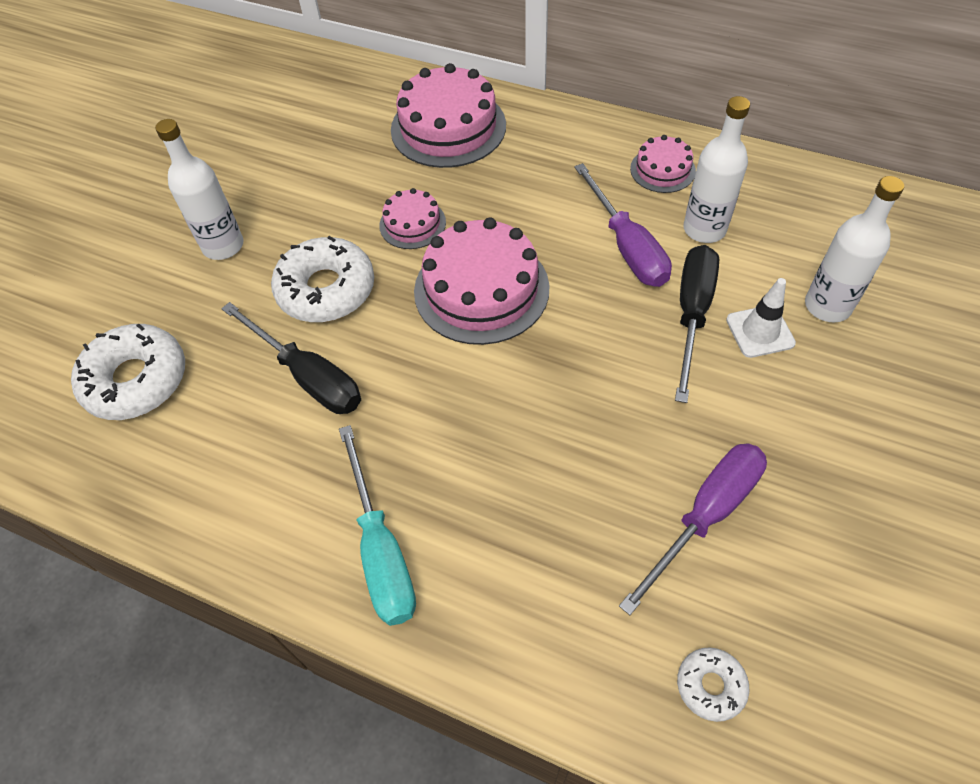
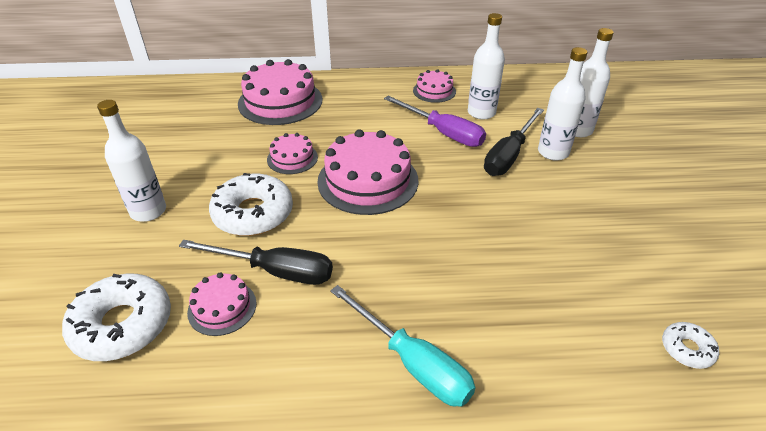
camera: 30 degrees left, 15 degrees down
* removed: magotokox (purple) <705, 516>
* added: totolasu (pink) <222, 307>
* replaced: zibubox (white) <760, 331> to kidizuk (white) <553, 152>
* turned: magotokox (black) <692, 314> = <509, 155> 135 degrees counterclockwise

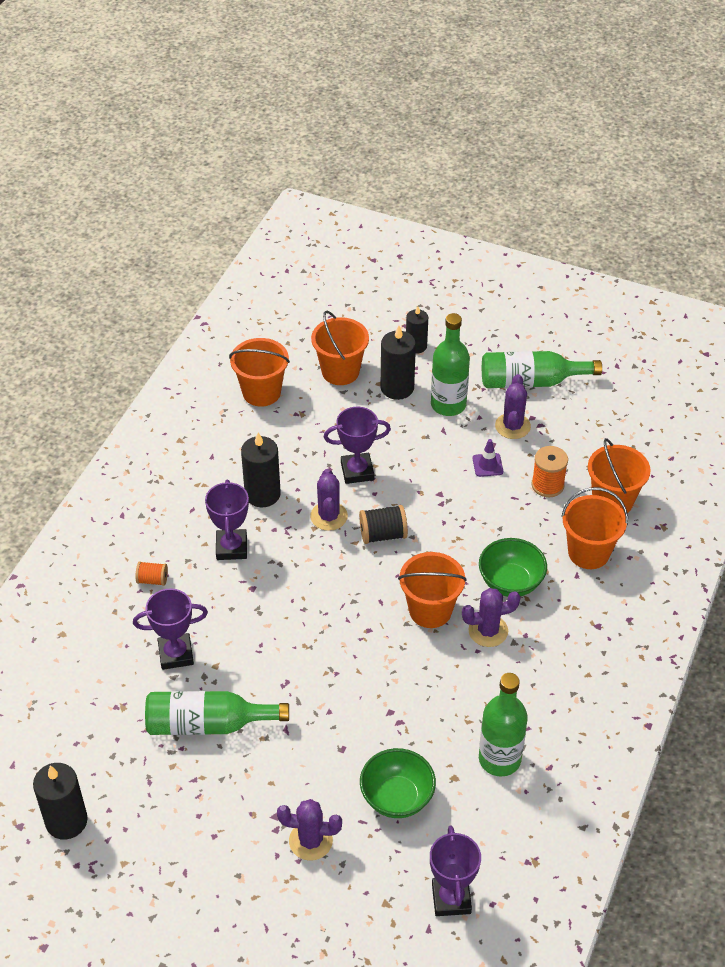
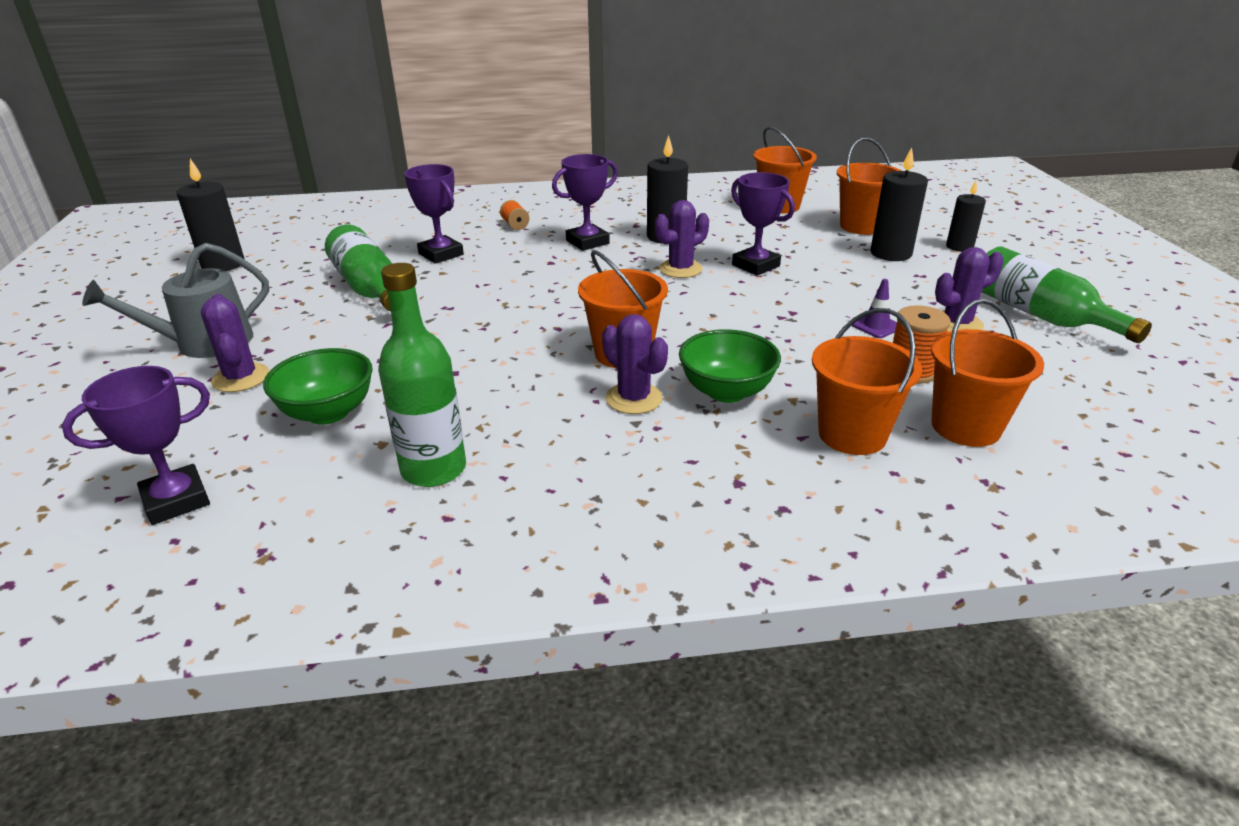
camera: 60 degrees right, 15 degrees down
* removed: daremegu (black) <383, 534>
* removed: kidizuk (green) <448, 405>
* added: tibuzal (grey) <205, 343>

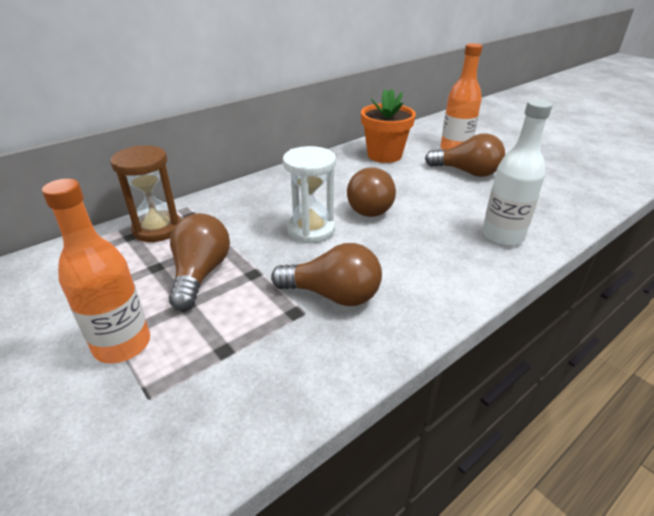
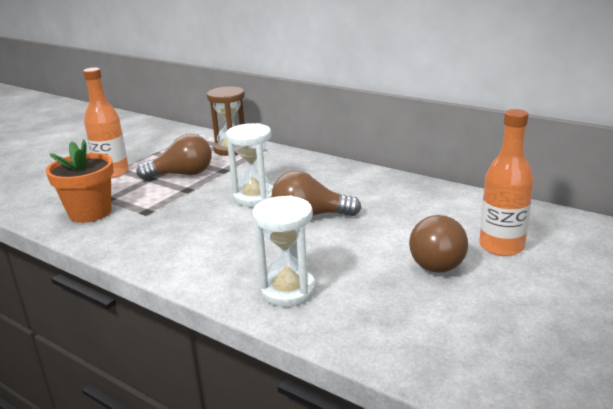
camera: 75 degrees right, 10 degrees down
* removed: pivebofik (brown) <333, 295>
* moved: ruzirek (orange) <384, 155> to <90, 212>
* replaced: kidizuk (white) <502, 236> to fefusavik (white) <288, 290>

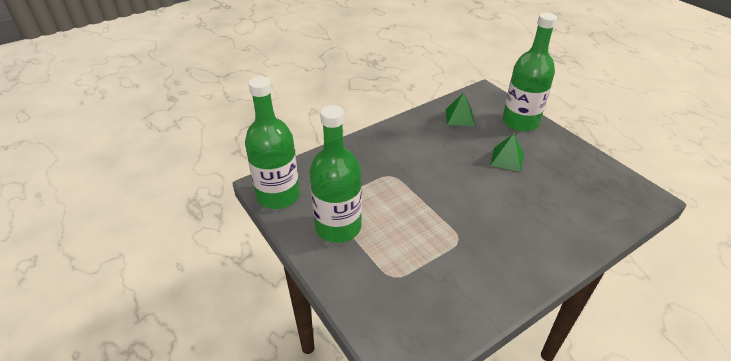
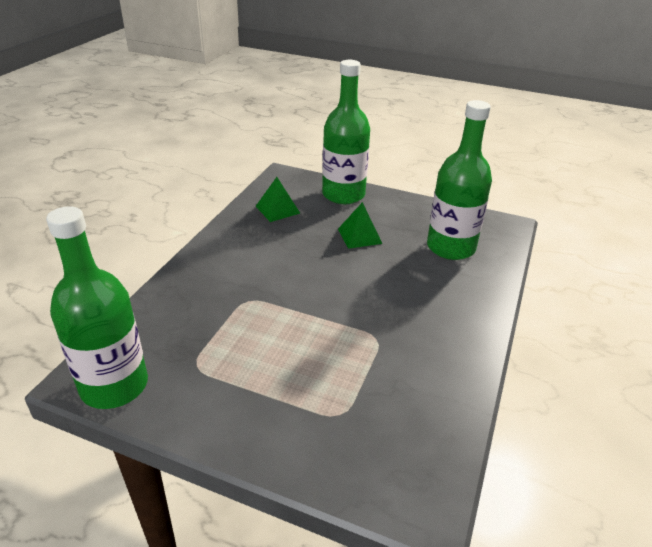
camera: 35 degrees left, 5 degrees down
* moved: kidizuk (green) <338, 227> to <450, 247>

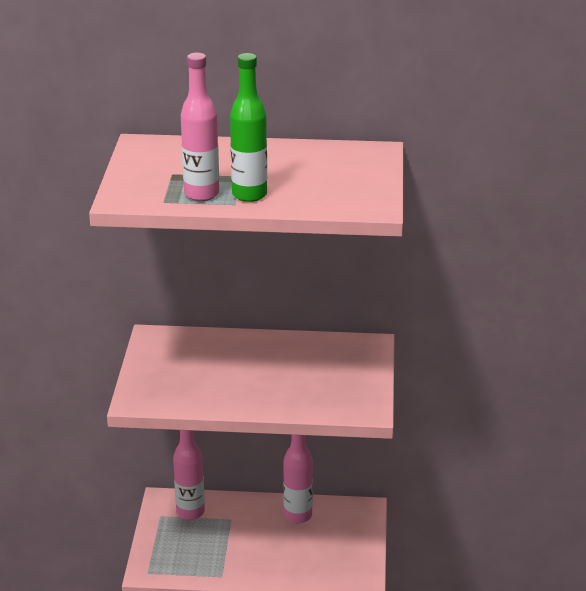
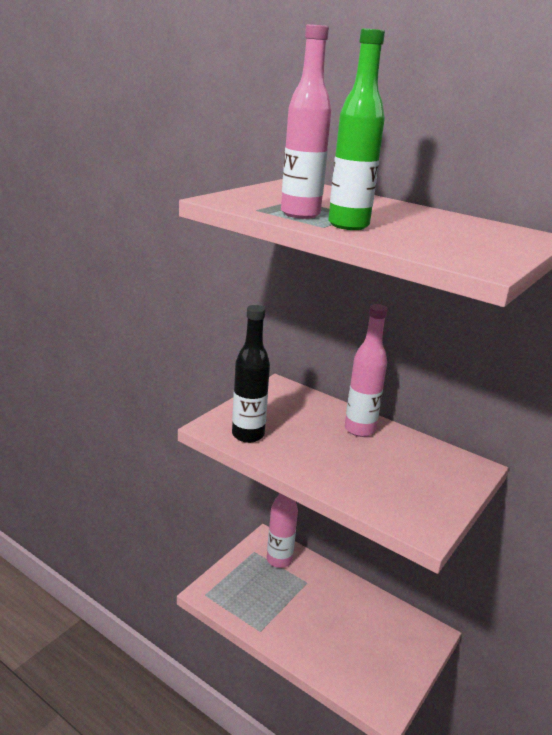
camera: 30 degrees right, 5 degrees down
* added: kidizuk (black) <248, 435>
* moved: kidizuk (pink) <298, 515> to <359, 429>

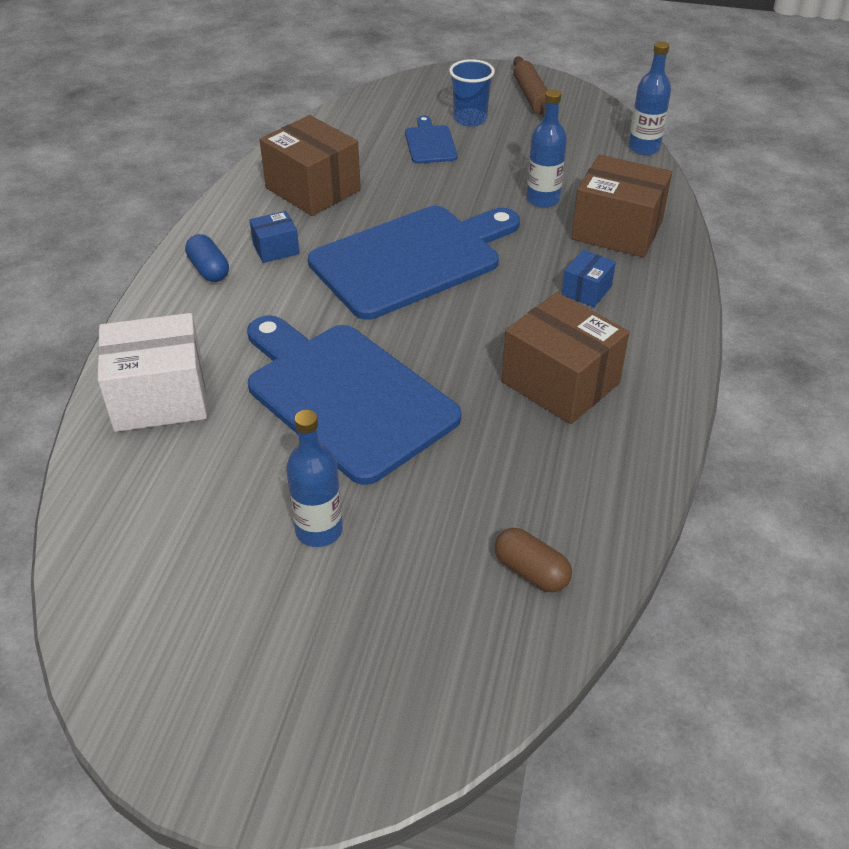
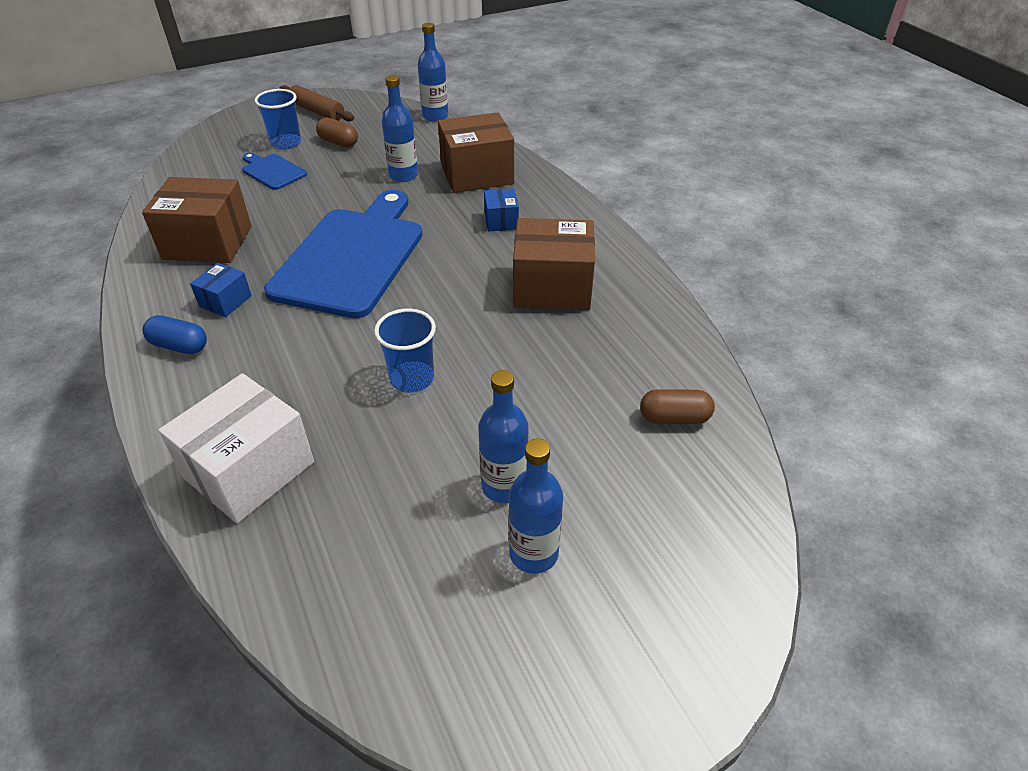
camera: 40 degrees left, 0 degrees up
* added: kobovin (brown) <338, 142>
* added: kidizuk (blue) <533, 553>
* replaced: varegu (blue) <345, 396> to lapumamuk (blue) <412, 379>

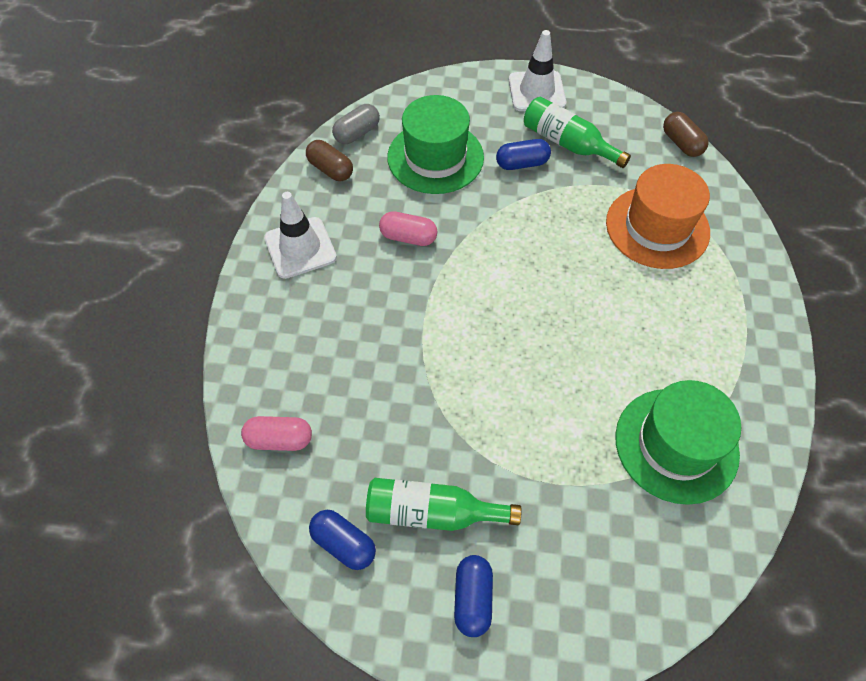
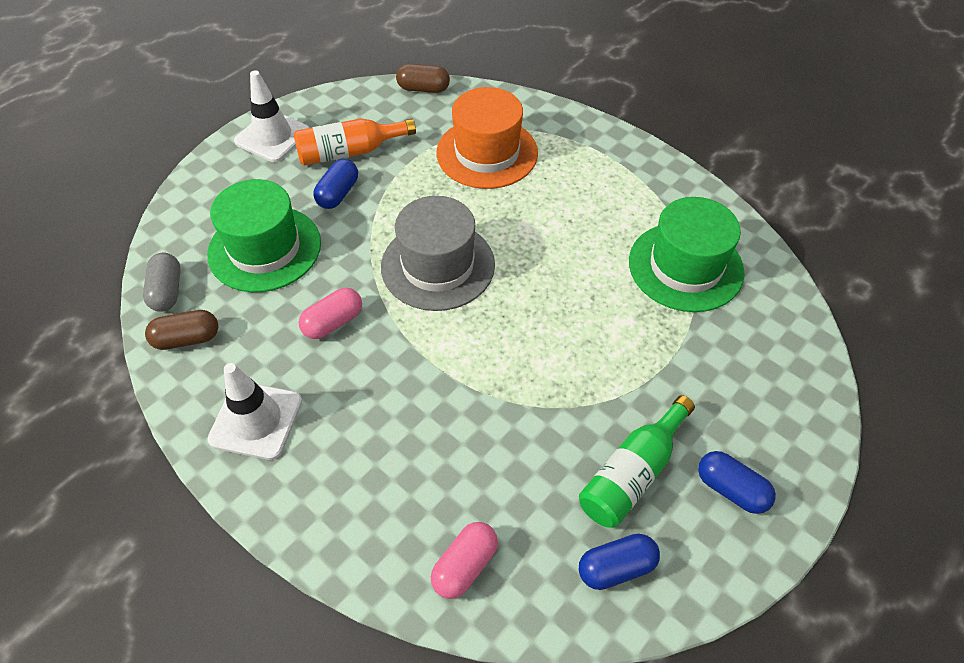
camera: 55 degrees left, 5 degrees down
* added: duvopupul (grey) <438, 265>
* recoloured: kidizuk (green) <567, 143> to kidizuk (orange) <349, 152>

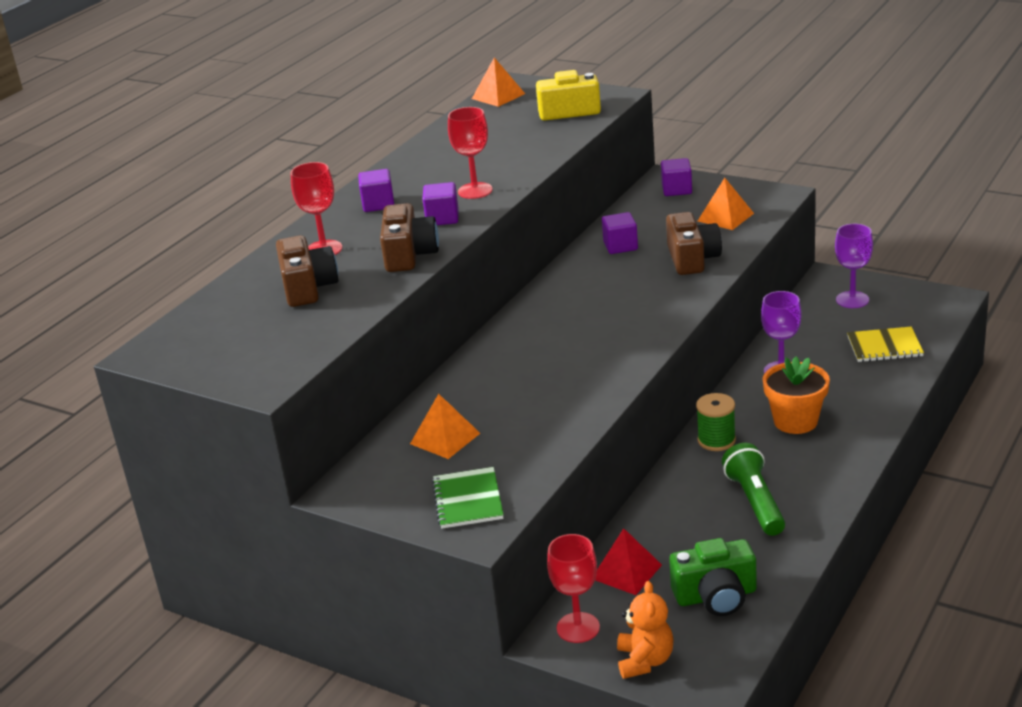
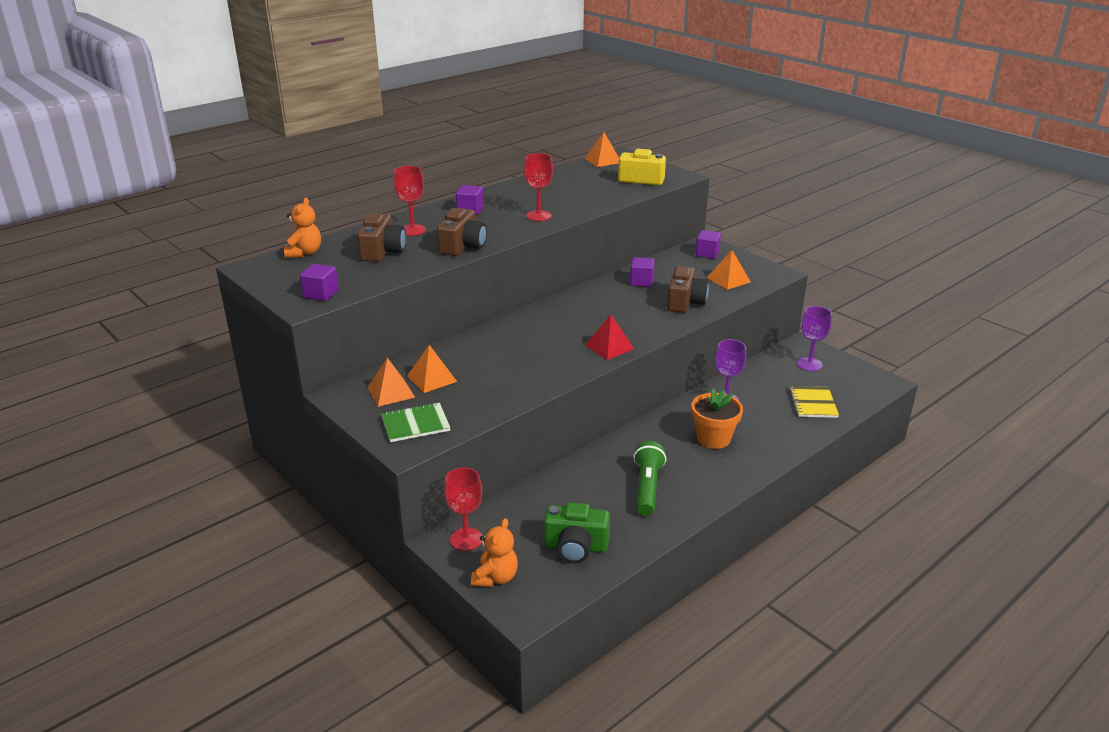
camera: 15 degrees right, 0 degrees up
* removed: daremegu (green) <716, 440>
* added: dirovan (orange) <304, 253>
* added: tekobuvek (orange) <391, 392>
* moved: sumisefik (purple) <442, 218> to <321, 294>
* moved: tekobuvek (red) <626, 571> to <609, 347>
* turned: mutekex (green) <468, 500> = <415, 424> 60 degrees clockwise
* turned: mutekex (yellow) <884, 346> = <813, 403> 75 degrees clockwise

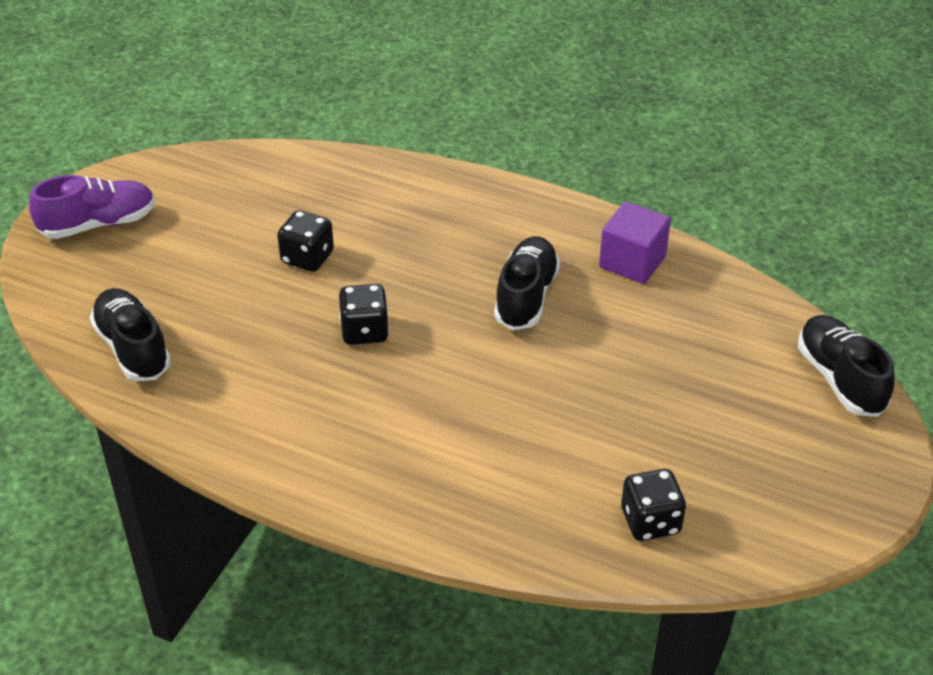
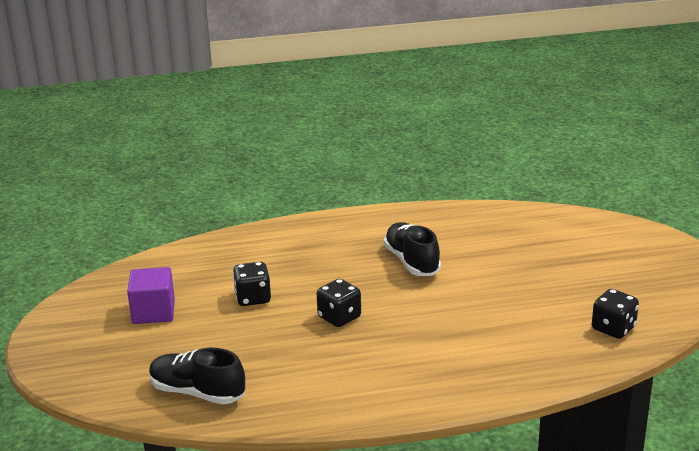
camera: 35 degrees left, 15 degrees down
* removed: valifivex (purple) <98, 224>
* removed: valifivex (black) <840, 379>
* moved: sumisefik (purple) <632, 262> to <153, 312>

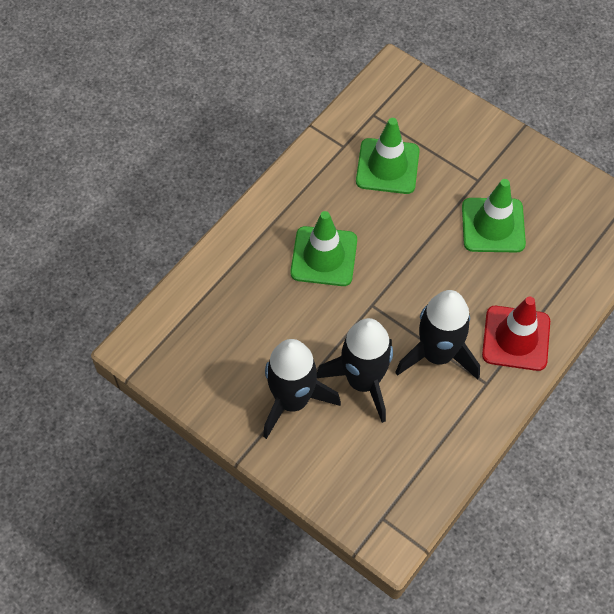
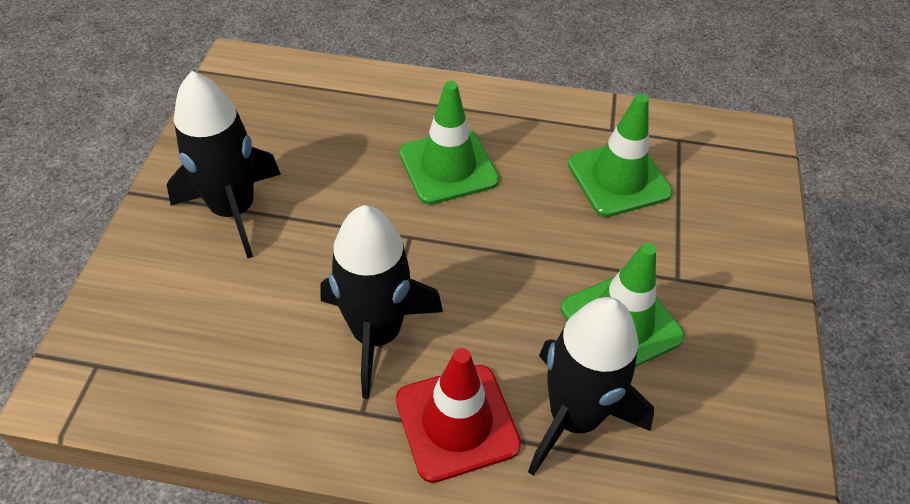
camera: 60 degrees right, 10 degrees down
* moved: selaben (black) <363, 381> to <574, 416>

